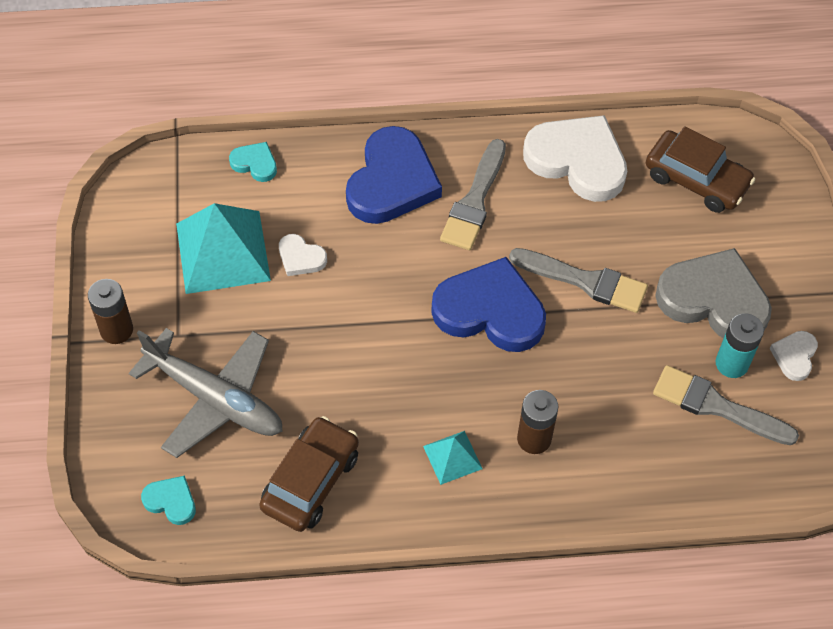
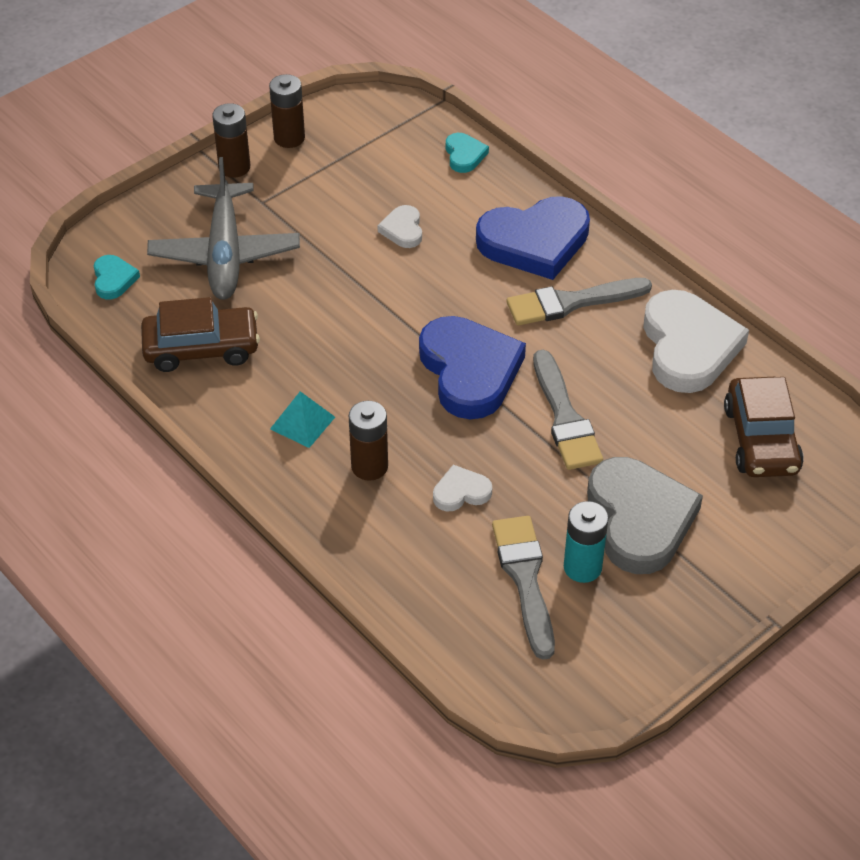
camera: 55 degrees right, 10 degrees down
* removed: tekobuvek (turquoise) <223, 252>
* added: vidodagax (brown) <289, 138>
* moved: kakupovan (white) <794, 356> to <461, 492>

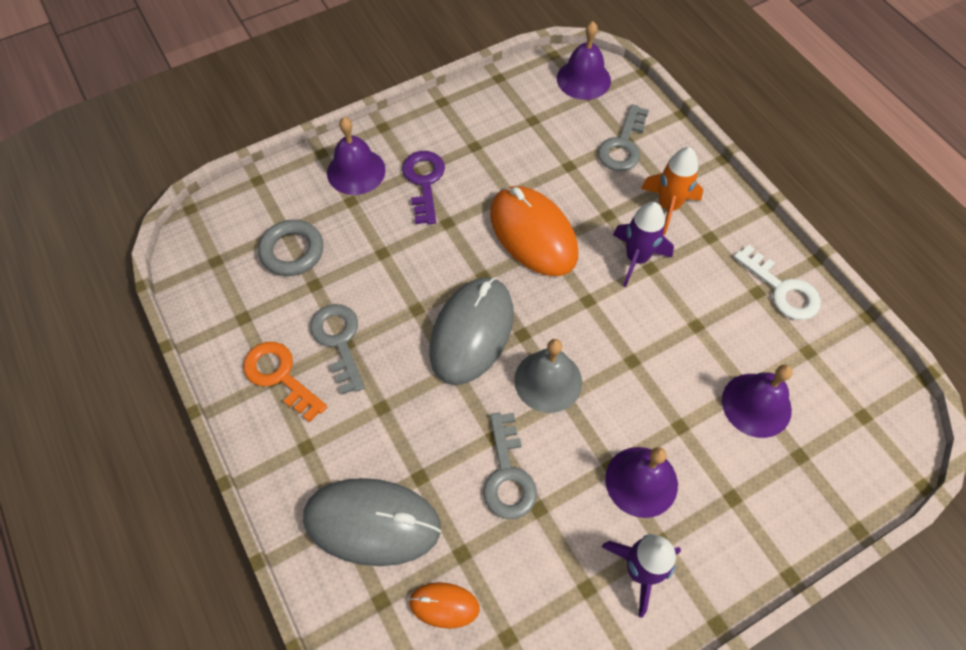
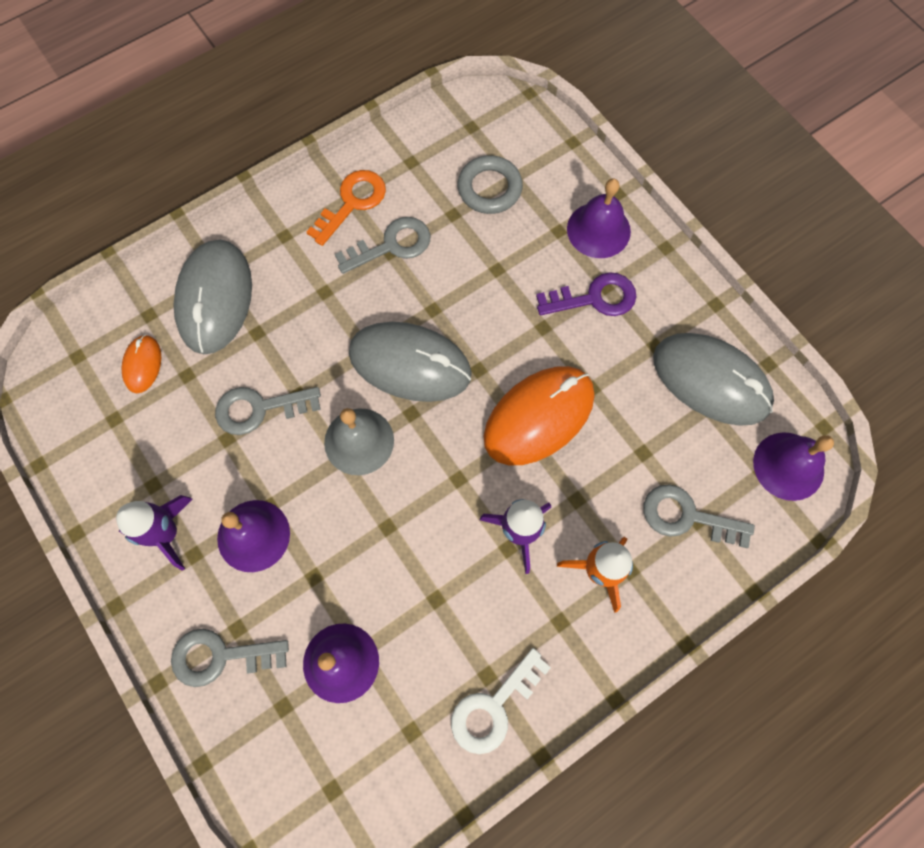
camera: 85 degrees right, 10 degrees up
* added: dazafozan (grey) <220, 656>
* added: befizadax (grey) <711, 381>

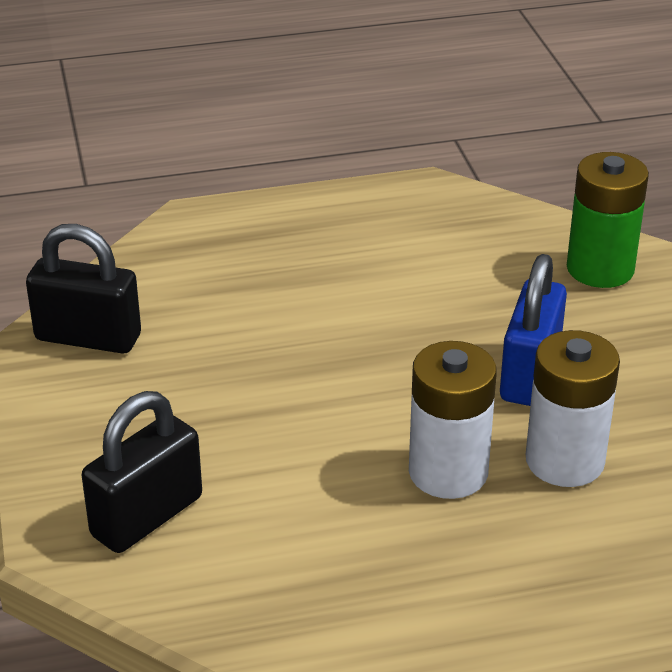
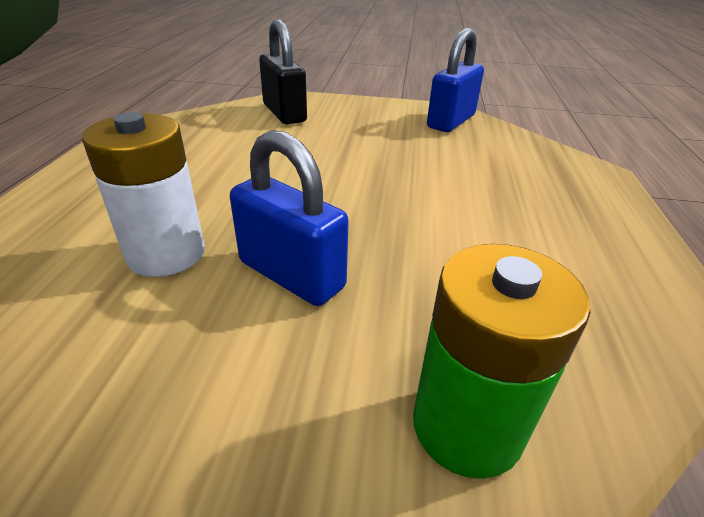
camera: 110 degrees right, 0 degrees up
* removed: vidodagax (white) <448, 472>
* recoloured: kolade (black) <88, 337> to kolade (blue) <451, 121>

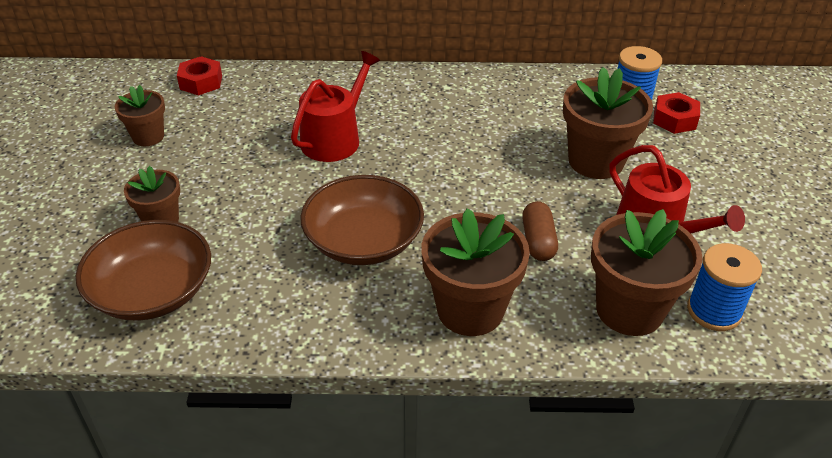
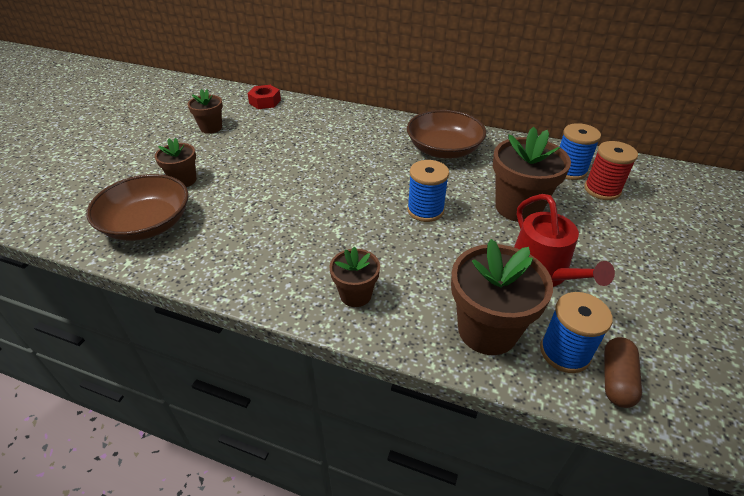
camera: 20 degrees right, 0 degrees up
* removed: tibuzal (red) <335, 138>
* added: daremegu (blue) <425, 210>
* moved: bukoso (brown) <363, 241> to <443, 149>
* moved: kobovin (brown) <538, 241> to <616, 379>
* replaced: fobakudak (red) <674, 119> to daremegu (red) <602, 190>
* resized: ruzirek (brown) <470, 310> = <355, 294> x0.58

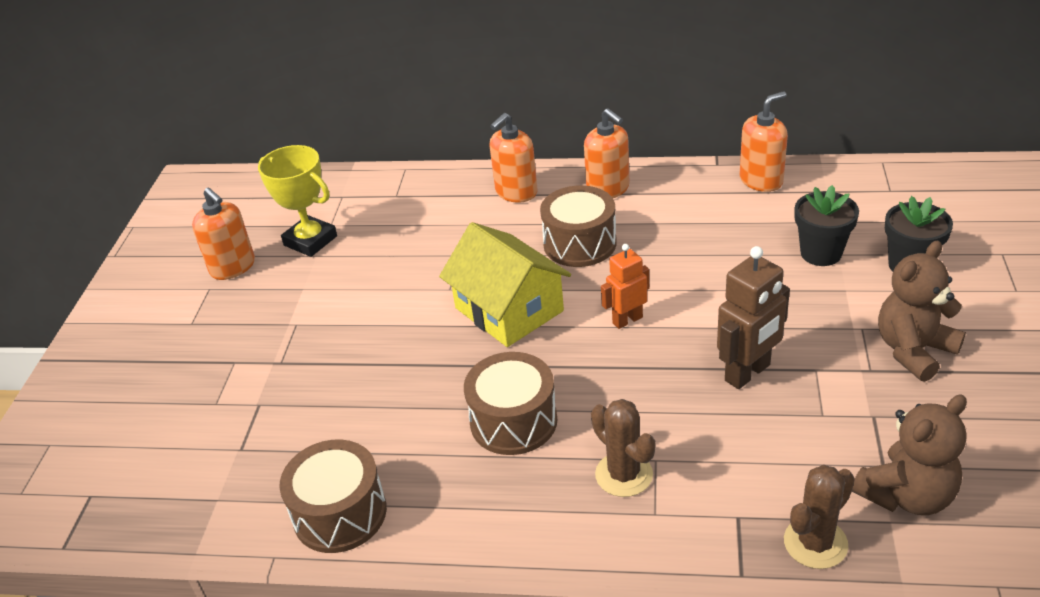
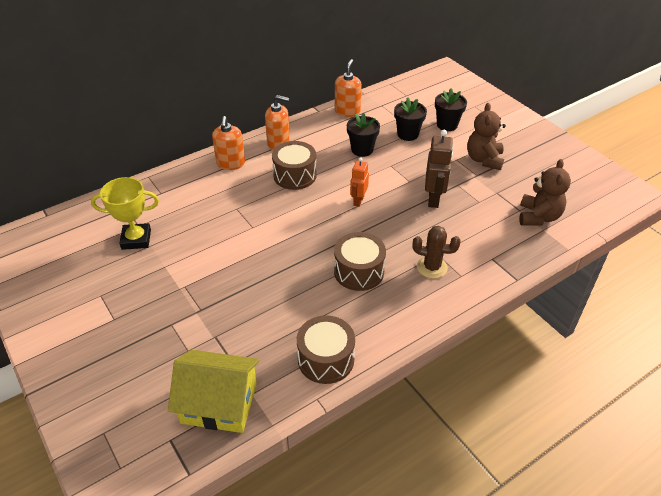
camera: 45 degrees left, 5 degrees up
* removed: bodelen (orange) <233, 267>
* removed: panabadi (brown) <815, 543>
* added: ruzirek (black) <362, 150>
* moved: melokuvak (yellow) <509, 309> to <219, 403>

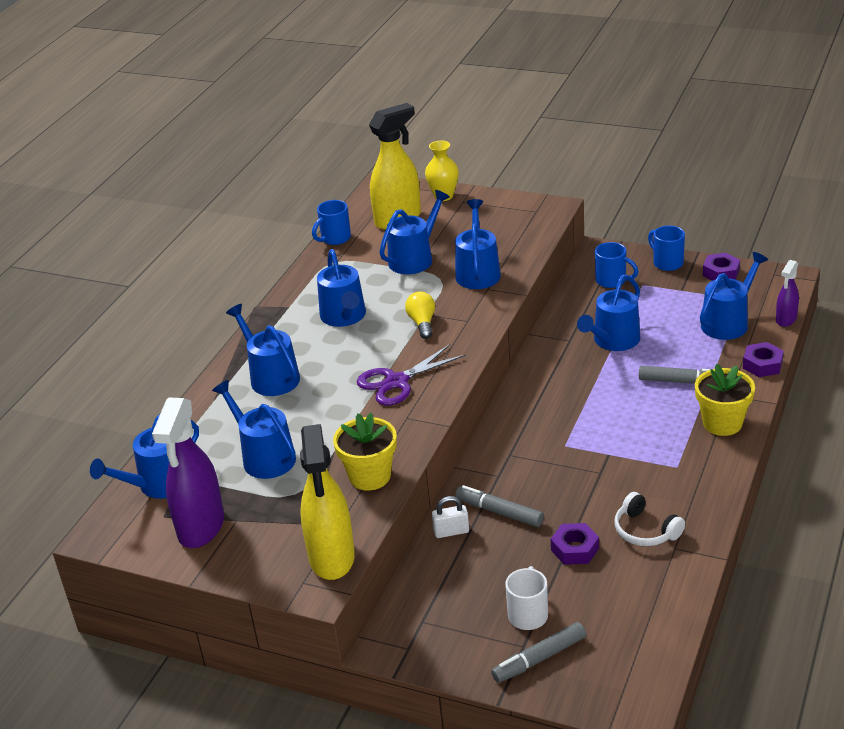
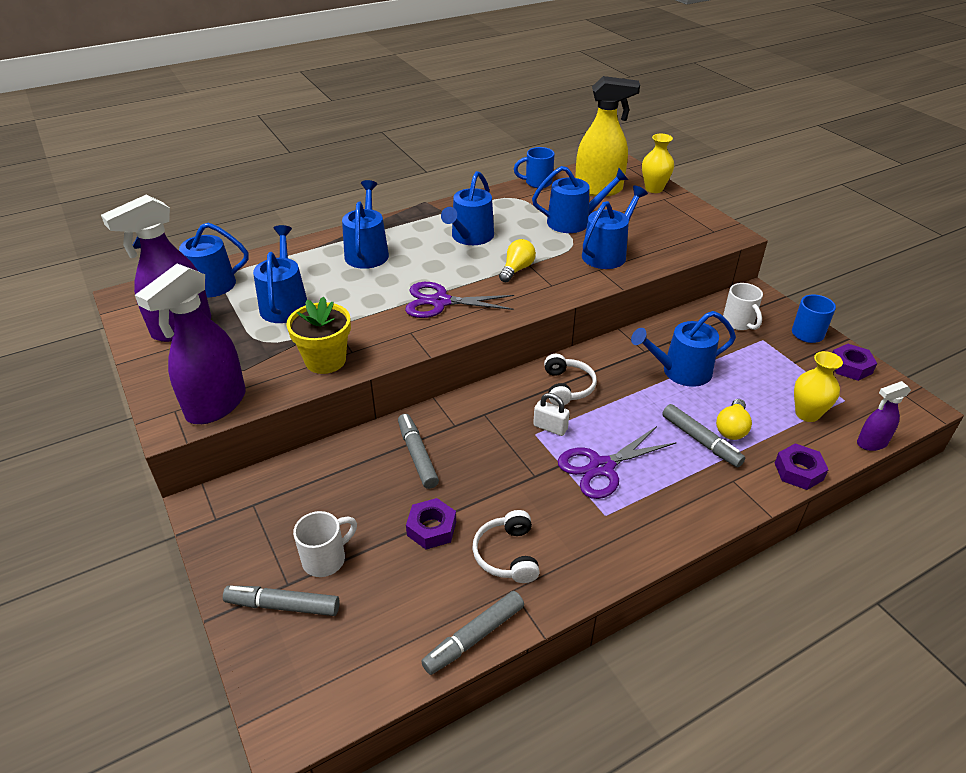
camera: 35 degrees right, 5 degrees up
* removed: ruzirek (yellow) <722, 423>
* added: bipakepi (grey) <474, 637>
* added: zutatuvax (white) <567, 387>
* added: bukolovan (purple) <601, 467>
* added: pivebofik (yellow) <731, 428>
* moved: kolade (white) <451, 531> to <550, 427>
* replaced: tibuzal (blue) <728, 323> to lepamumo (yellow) <807, 414>
* recoloured: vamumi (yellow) <332, 558> to vamumi (purple) <216, 405>
* recoloured: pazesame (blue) <612, 281> to pazesame (white) <738, 323>

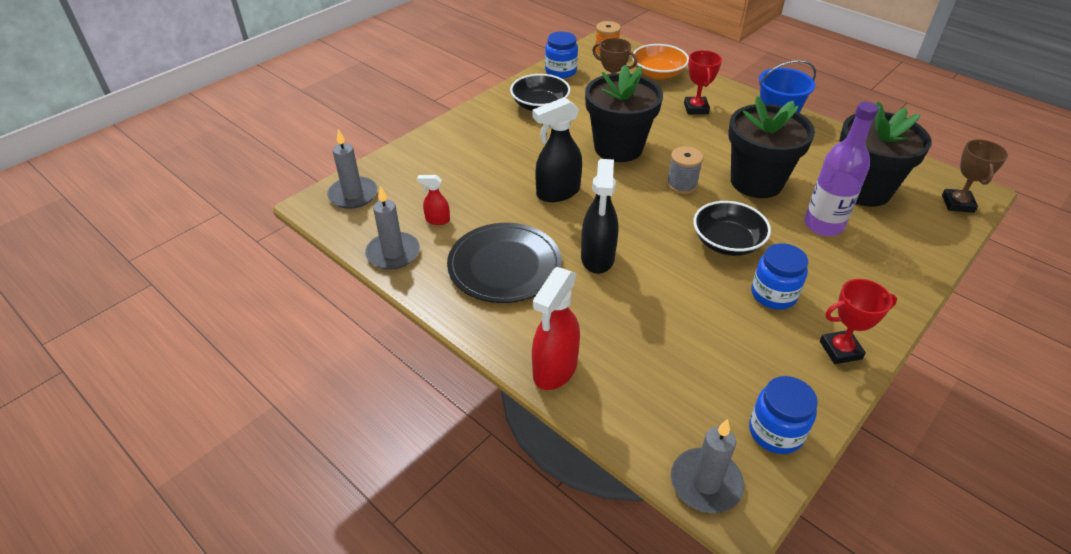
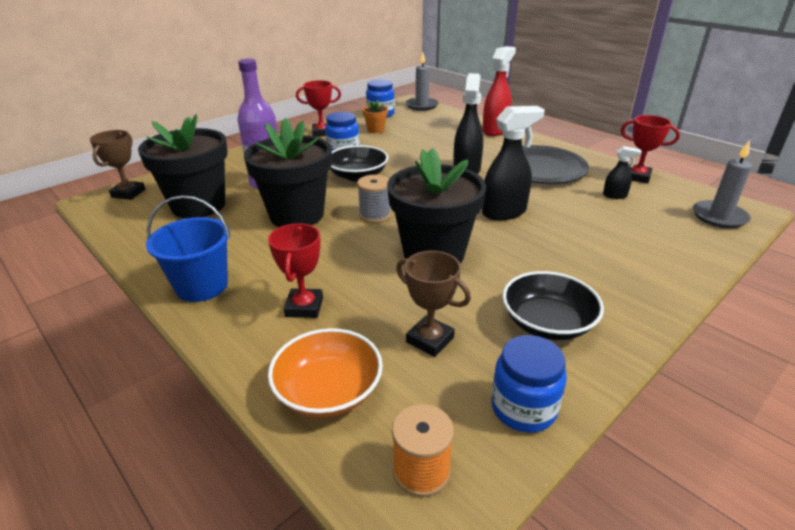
camera: 175 degrees left, 10 degrees down
* added: ruzirek (orange) <375, 130>
* replaced: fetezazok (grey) <393, 253> to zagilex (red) <637, 177>
* recoloured: vamumi (red) <437, 220> to vamumi (black) <615, 195>

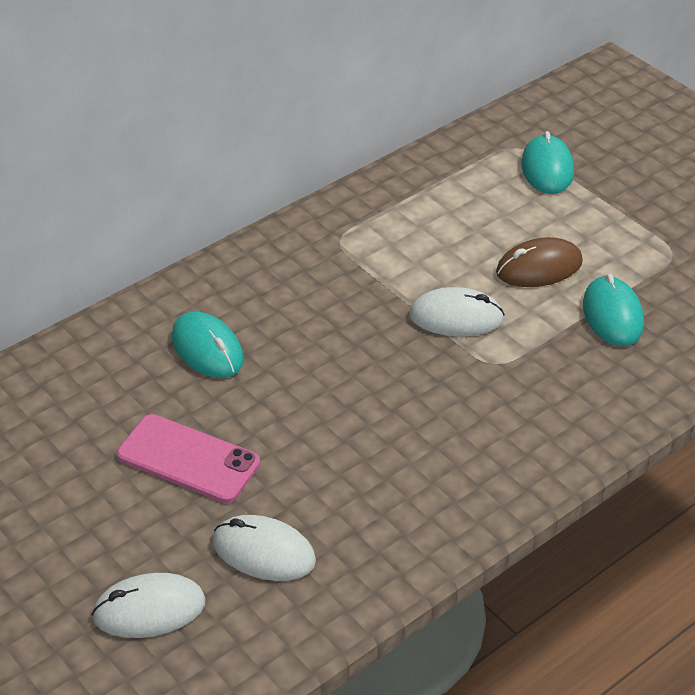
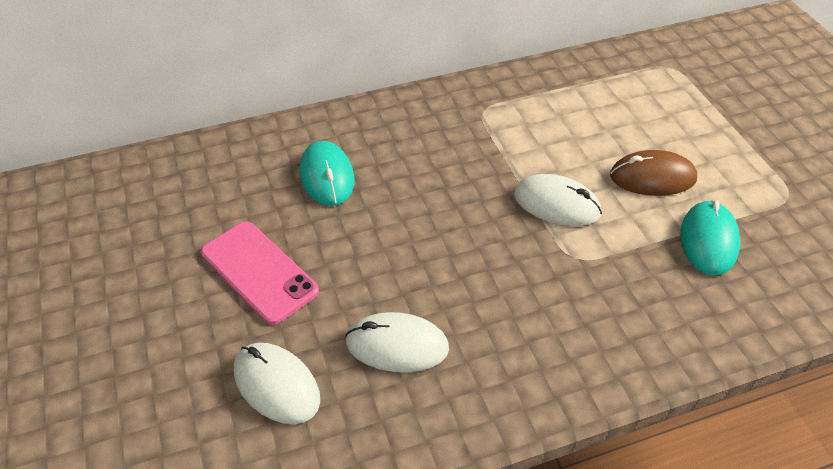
camera: 20 degrees right, 5 degrees up
* removed: befizadax (turquoise) <547, 168>
* moved: befizadax (white) <149, 609> to <397, 345>

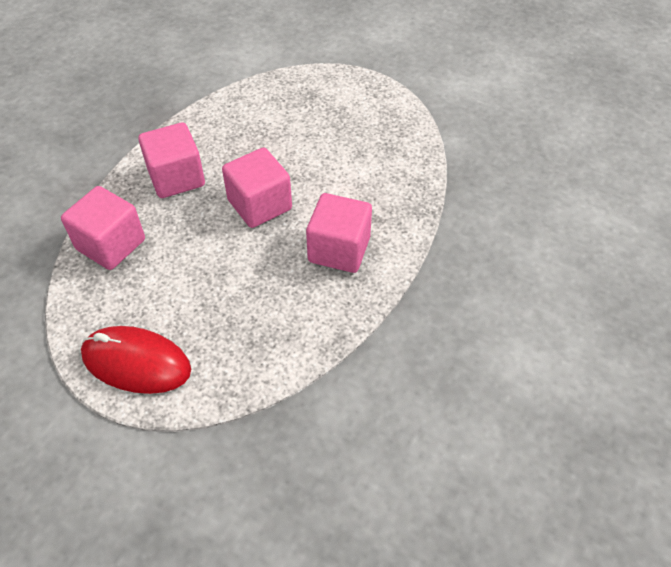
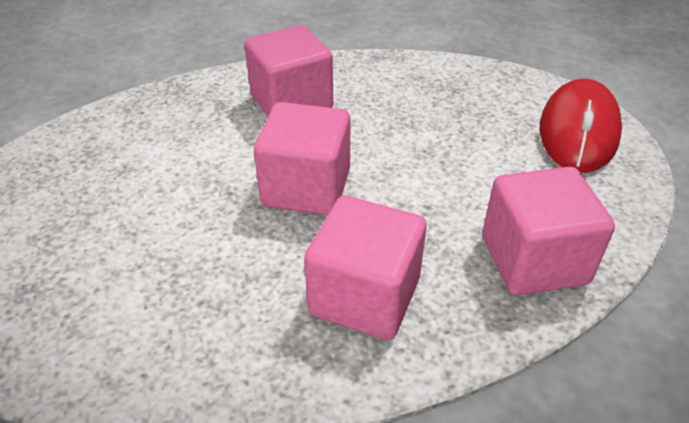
camera: 135 degrees left, 10 degrees down
* turned: befizadax (red) <136, 362> = <578, 131> 45 degrees clockwise

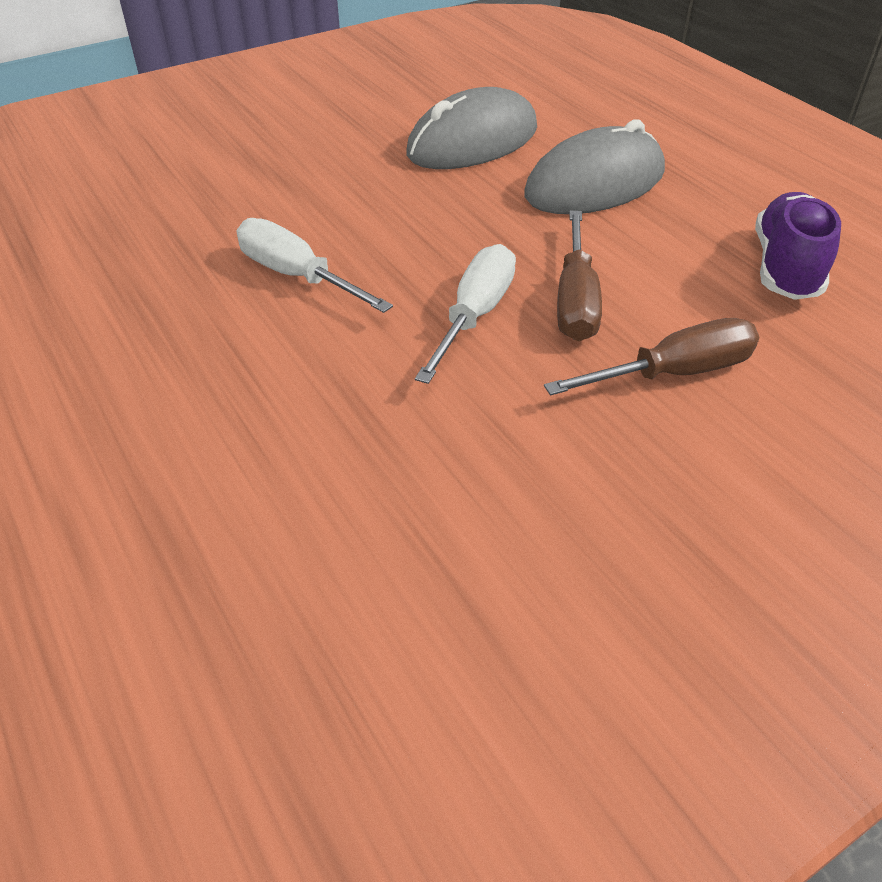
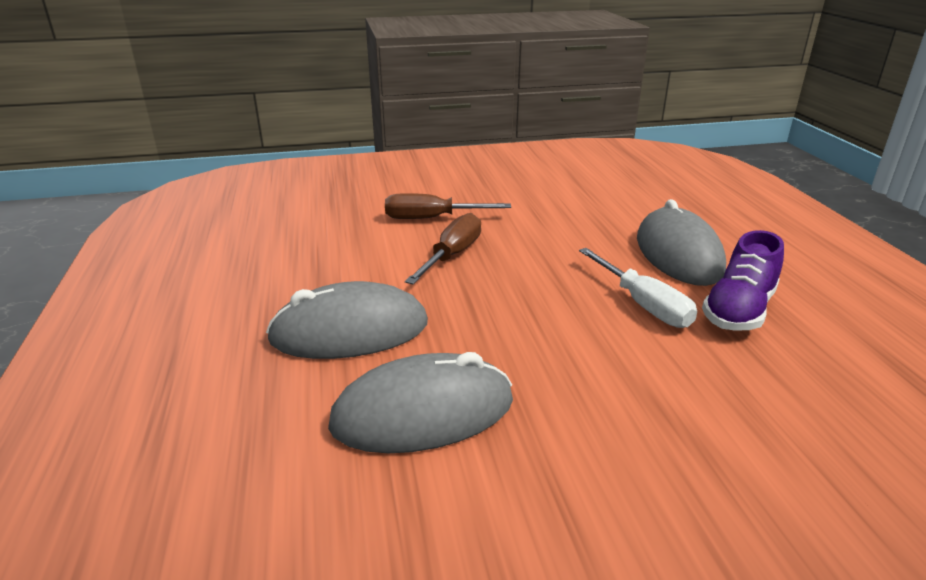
camera: 160 degrees left, 15 degrees down
* removed: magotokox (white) <474, 315>
* added: befizadax (grey) <678, 254>
* moved: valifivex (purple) <786, 267> to <738, 310>

